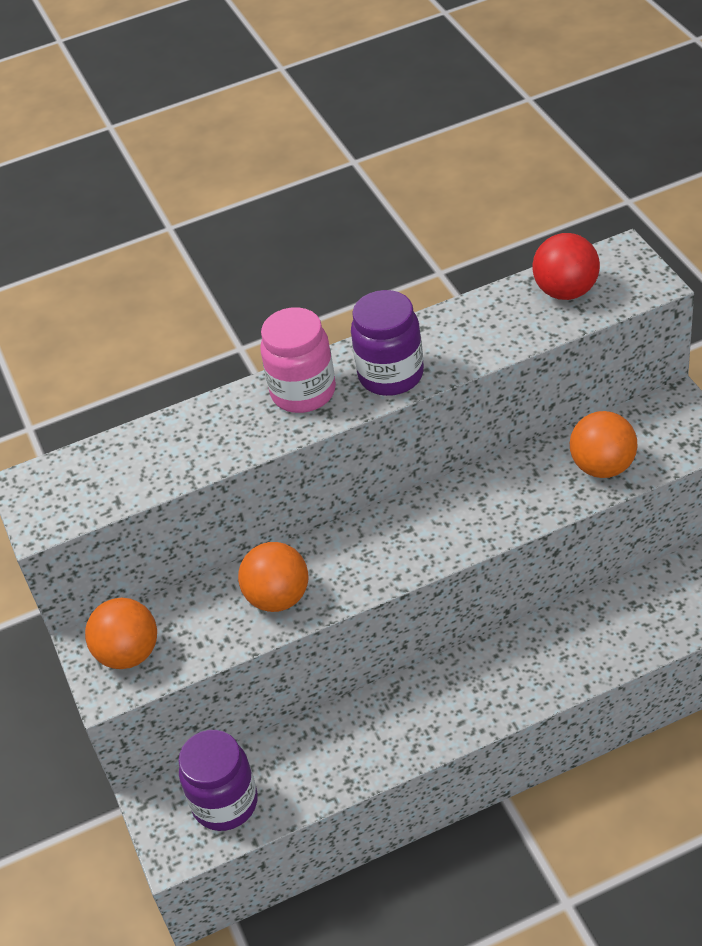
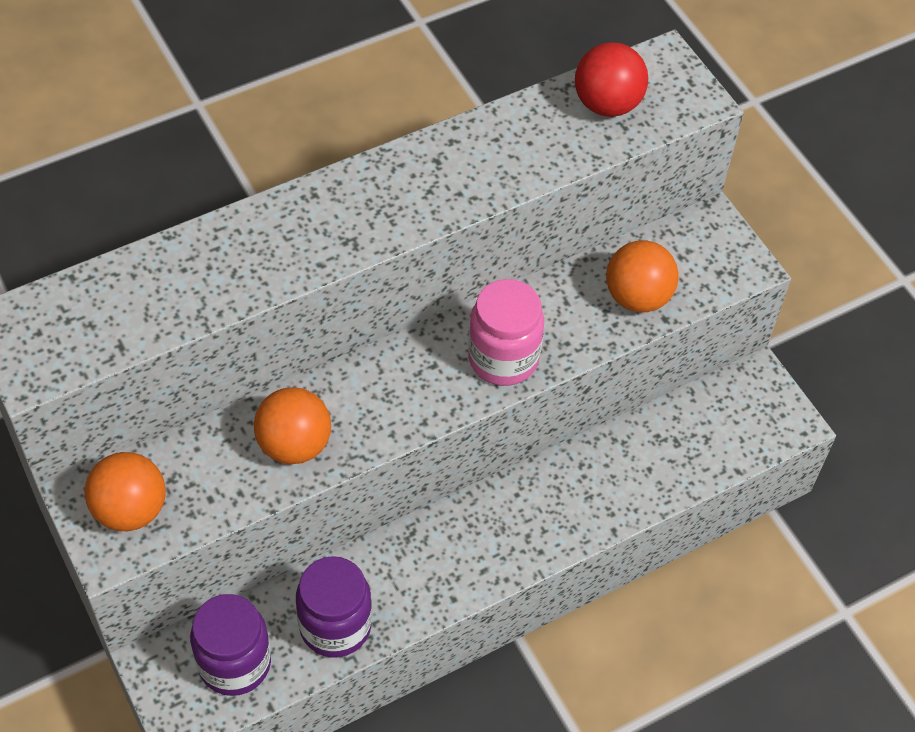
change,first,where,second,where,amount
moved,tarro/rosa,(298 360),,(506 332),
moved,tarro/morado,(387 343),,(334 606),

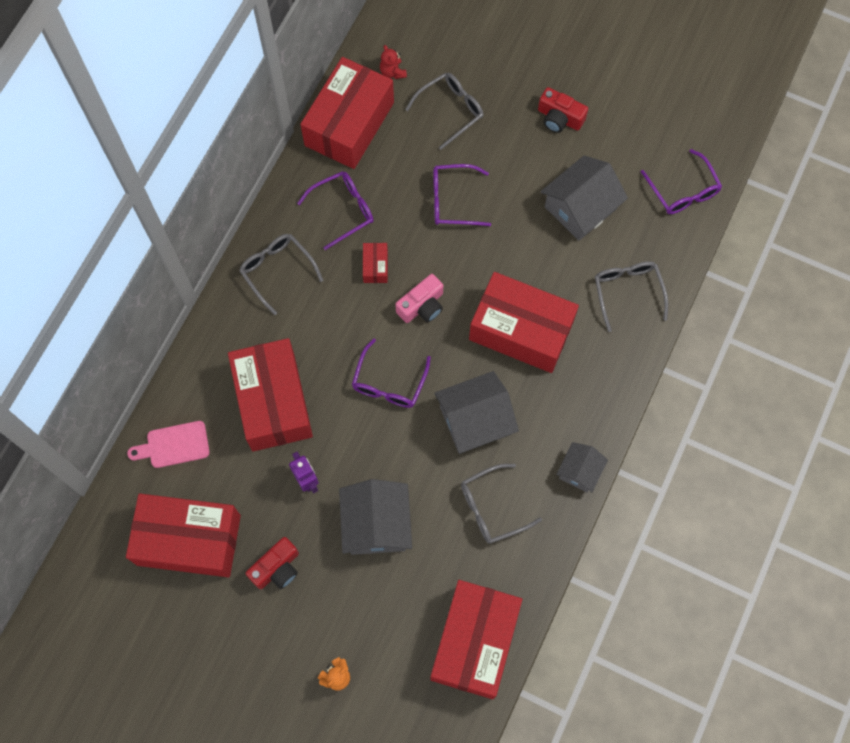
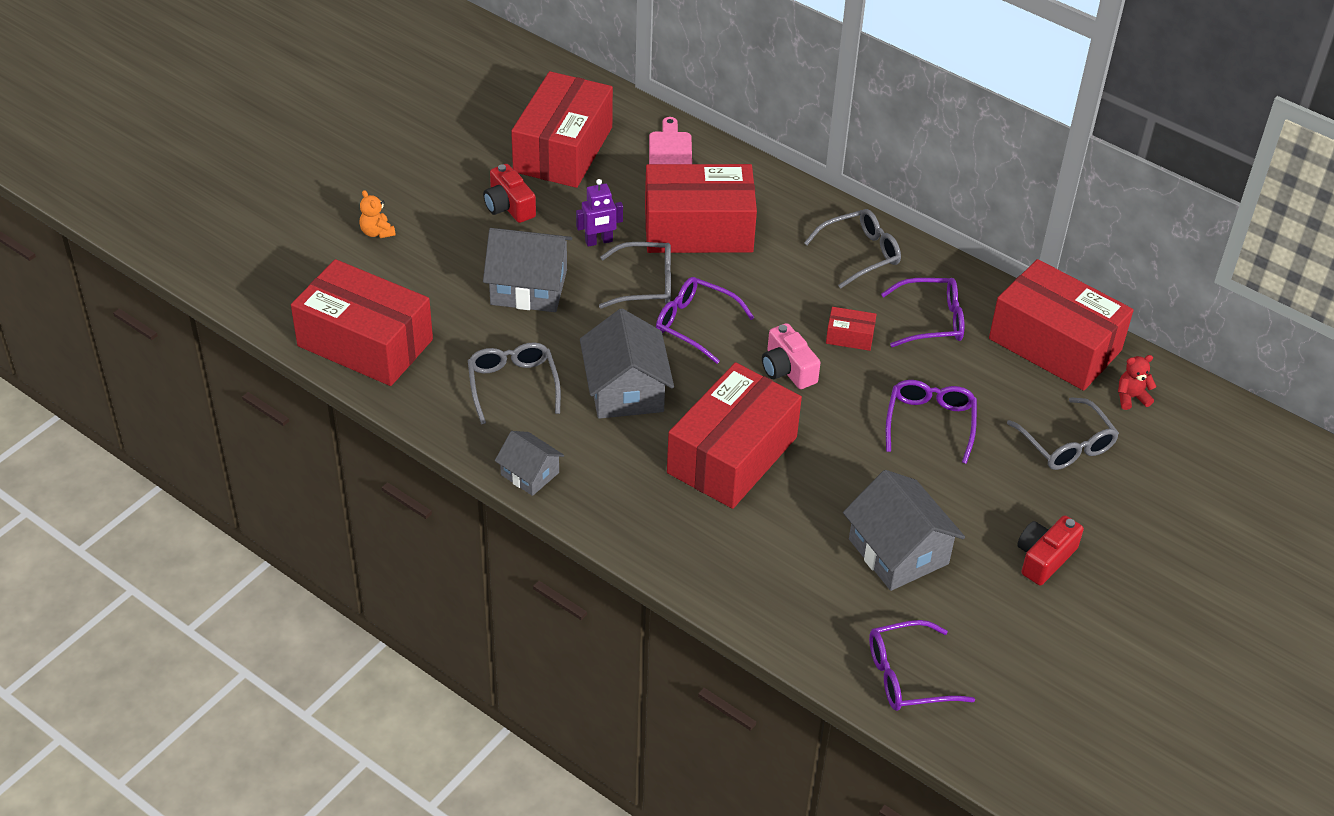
change,first,where,second,where,amount
moved,gafas/gris,(631 296),,(635 275),
turned,gafas/morado,(335 210),,(922 312),75 degrees counterclockwise

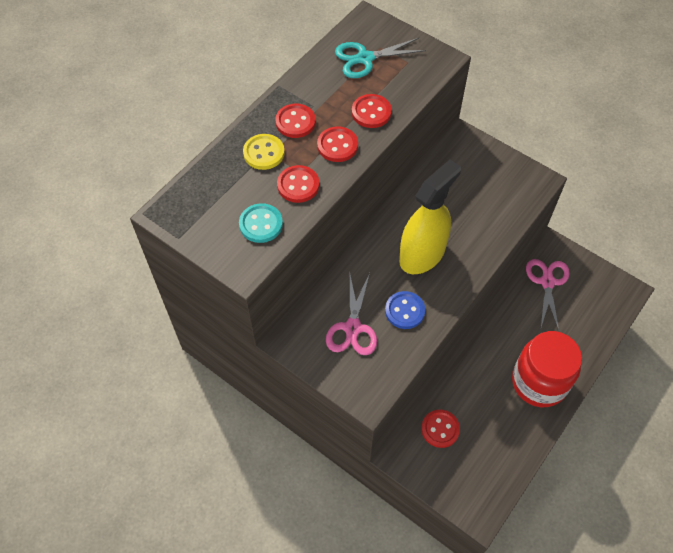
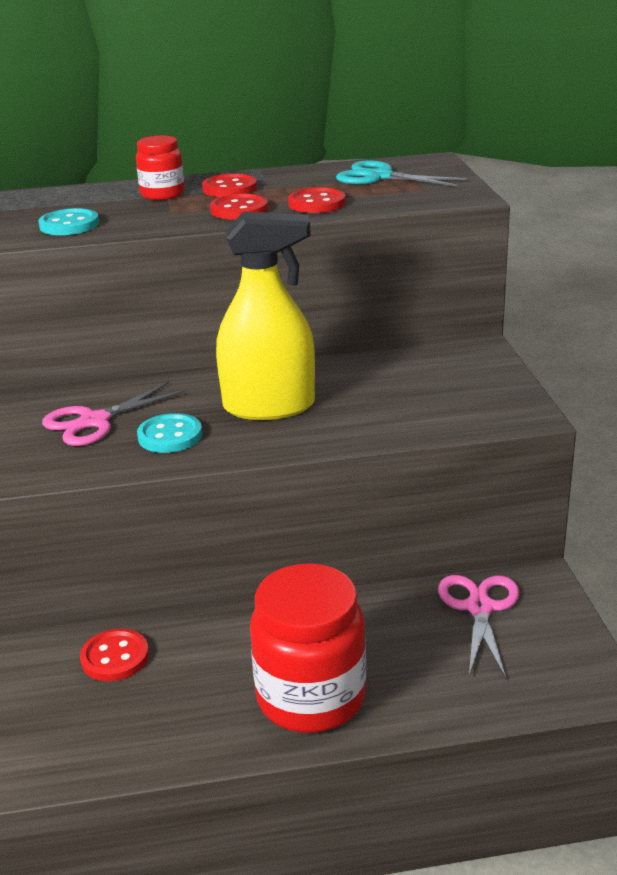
change,first,where,second,where,amount
removed,botón/rojo,(298 184),,,
replaced,botón/amarillo,(264 152),tarro/rojo,(160 167),
recoloured,botón/azul,(405 310),botón/turquesa,(169 433),
turned,tijeras/rosa,(548 295),,(479 627),45 degrees counterclockwise

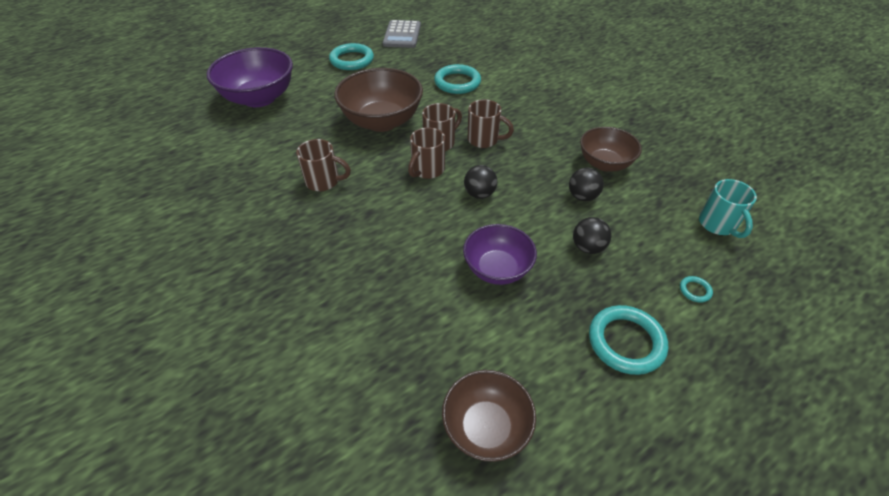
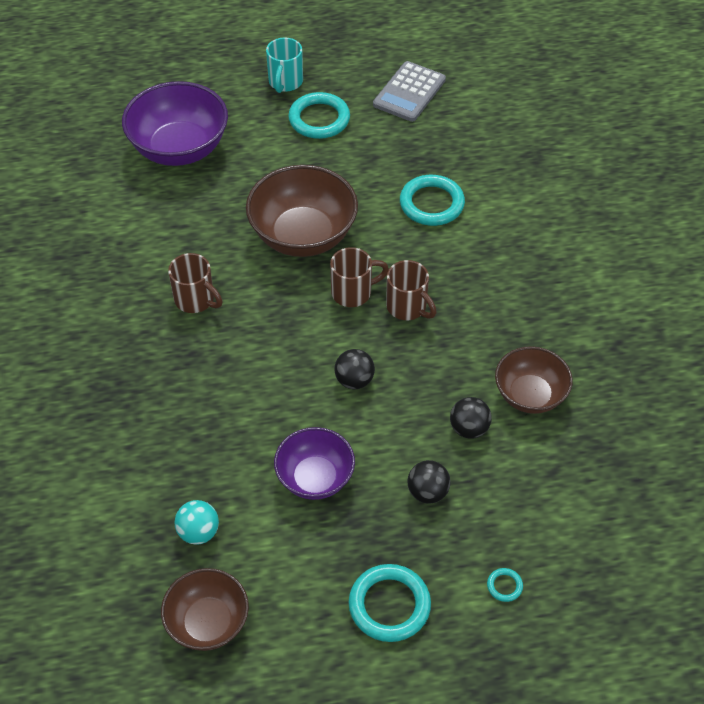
change,first,where,second,where,amount
removed,taza/marrón,(426 153),,,
added,,,pelota/turquesa,(196 522),
moved,taza/turquesa,(728 208),,(284 65),

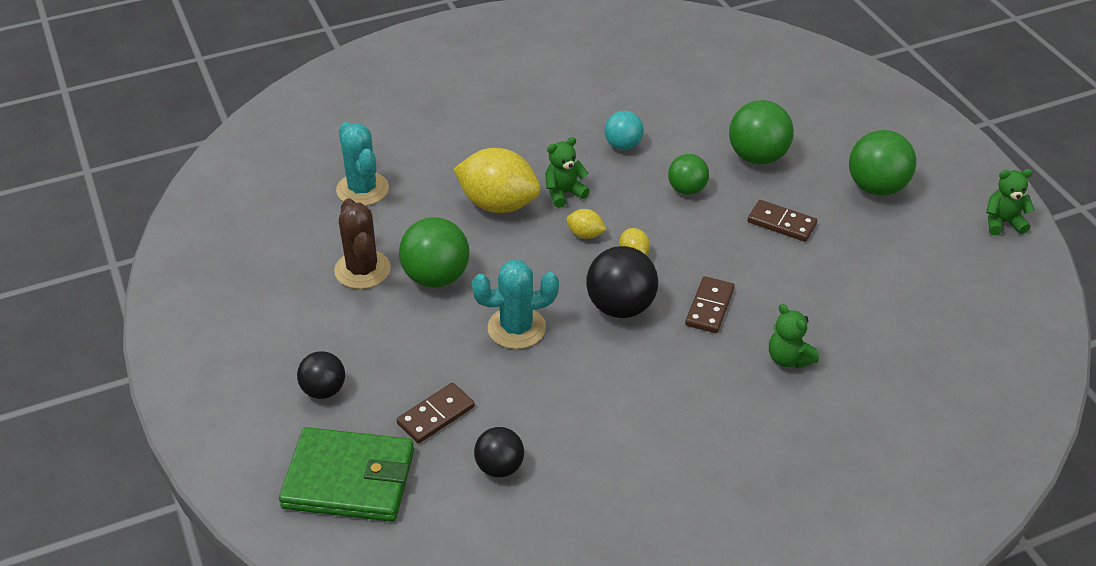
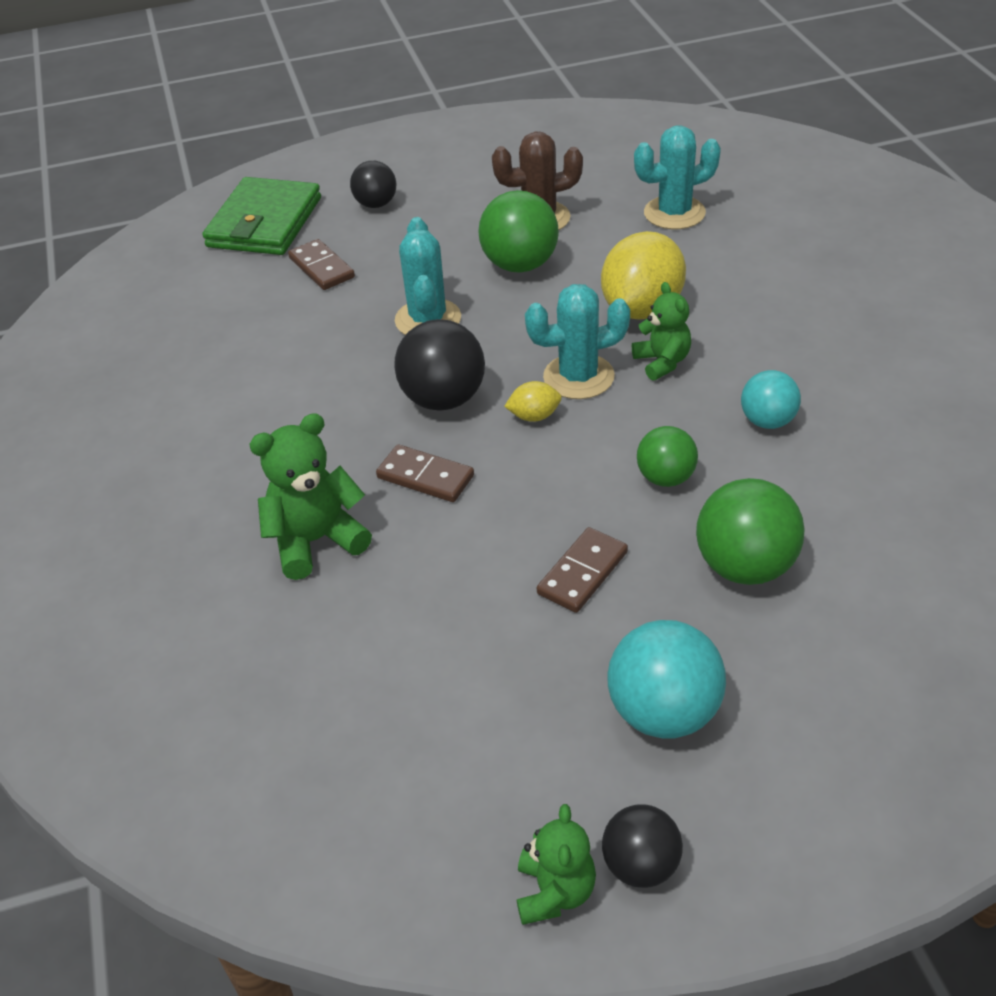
change,first,where,second,where,amount
moved,pelota/negro,(499 452),,(642 846),
replaced,limón/amarillo,(586 224),cactus/turquesa,(577 341),
recoloured,pelota/verde,(882 163),pelota/turquesa,(666 679),
resized,osito/verde,(794 336),,(310 496),x1.53

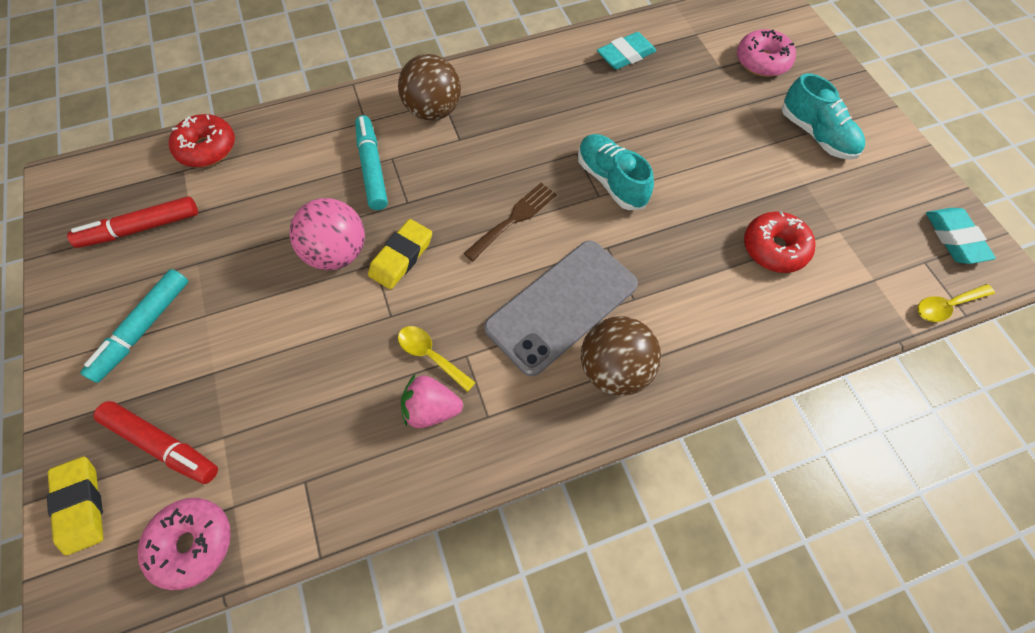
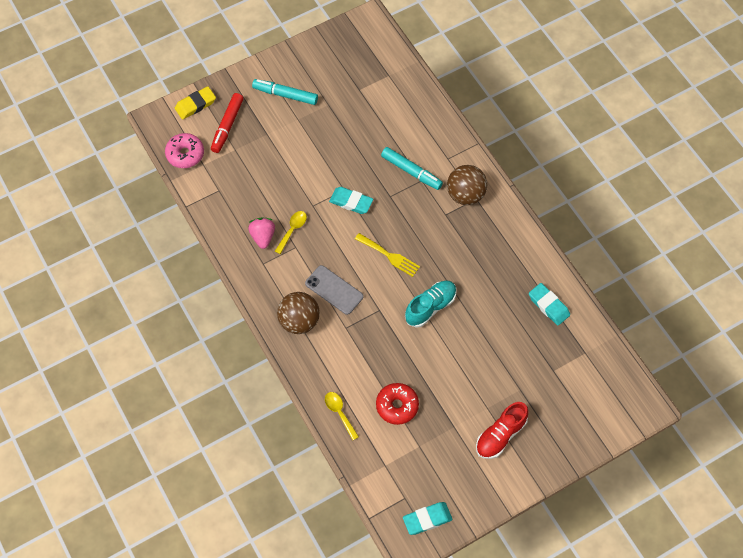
change,first,where,second,where,amount
removed,rotulador/rojo,(132 222),,,
removed,rosquilla/rojo,(202 140),,,
removed,pelota/rosa,(327 234),,,
removed,rosquilla/rosa,(766 53),,,
moved,cuchara/amarillo,(956 303),,(342 416),
recoloured,goma de borrar/amarillo,(400 254),goma de borrar/turquesa,(351 200),
recoloured,tenedor/marrón,(510 222),tenedor/amarillo,(387 255),
recoloured,zapato/turquesa,(823 116),zapato/rojo,(502 430),
turned,rotulador/turquesa,(371 162),,(412 168),60 degrees clockwise
resized,móvil/gris,(561 308),,(334 290),x0.64

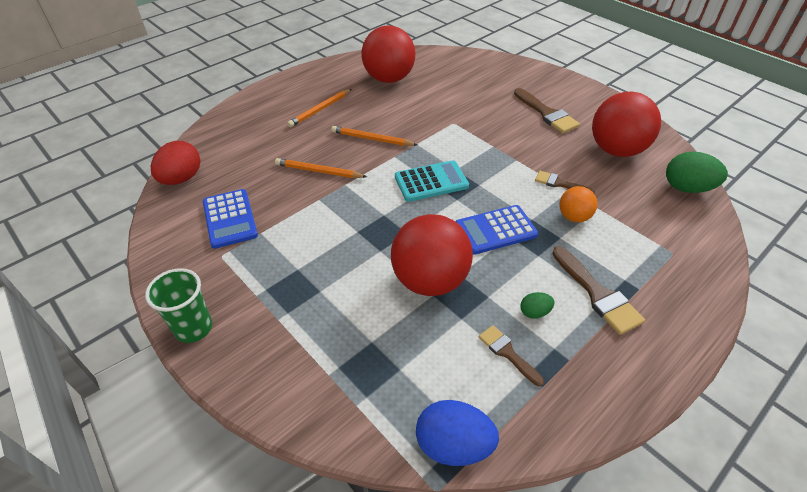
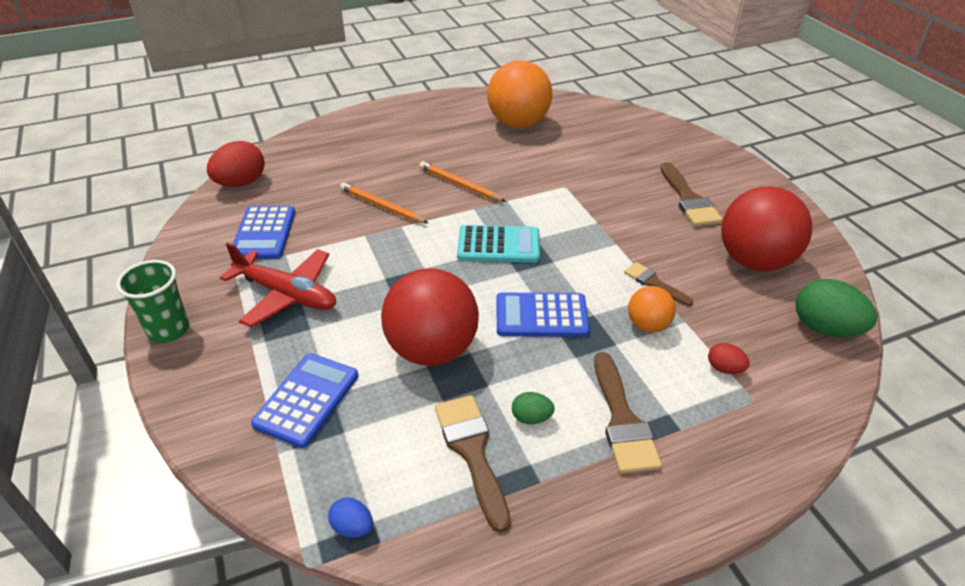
change,first,where,second,where,amount
removed,lápiz/naranja,(319 108),,,
added,,,avión/rojo,(278 285),
added,,,calculadora/azul,(305 400),
added,,,huevo/rojo,(729 358),
recoloured,pelota/rojo,(388 54),pelota/naranja,(519 94),
resized,huevo/azul,(457 433),,(350 517),x0.51
resized,pincel/marrón,(511 355),,(473 464),x1.64

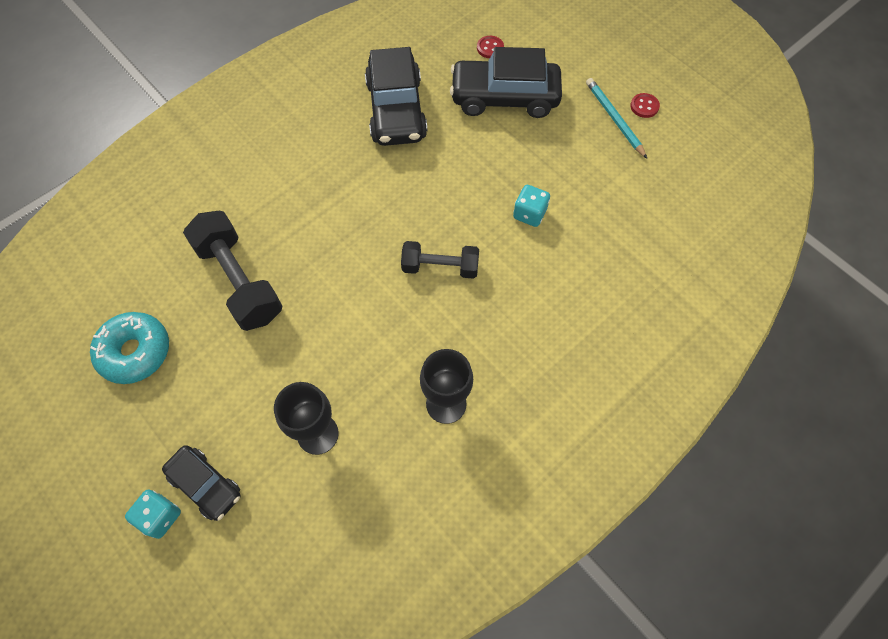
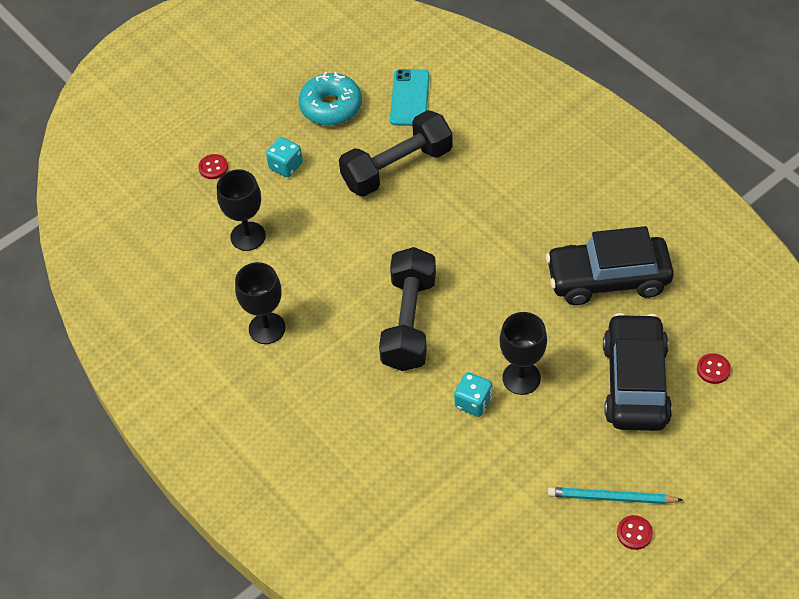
change,first,where,second,where,amount
added,,,móvil/turquesa,(409 97),
added,,,copa/negro,(523 353),
moved,dado/turquesa,(153 514),,(284 157),
replaced,coche/negro,(201 483),botón/rojo,(213 166),
turned,lápiz/turquesa,(616 118),,(615 495),150 degrees counterclockwise
resized,mancuerna/negro,(440 260),,(407 309),x1.60

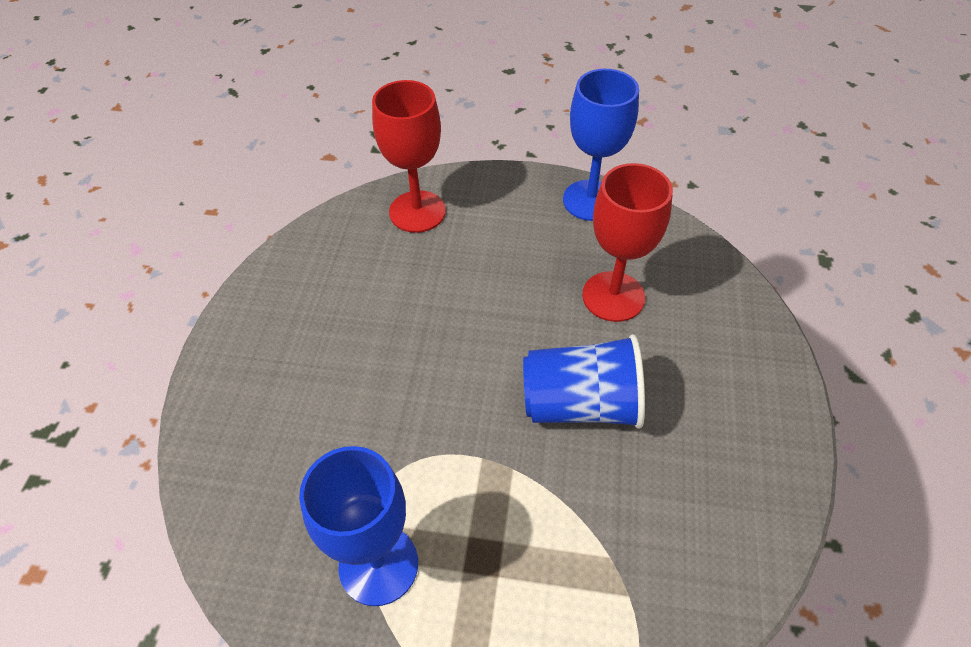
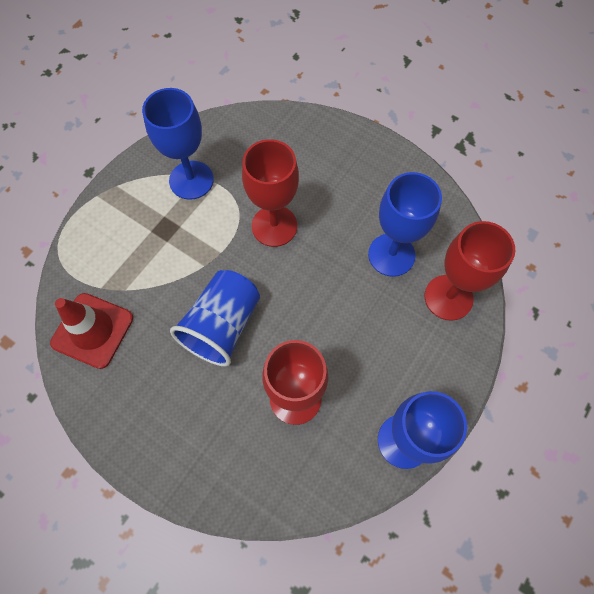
change,first,where,second,where,amount
added,,,cono de tráfico/rojo,(91 331),
added,,,copa/rojo,(270 193),
added,,,copa/azul,(405 224),

